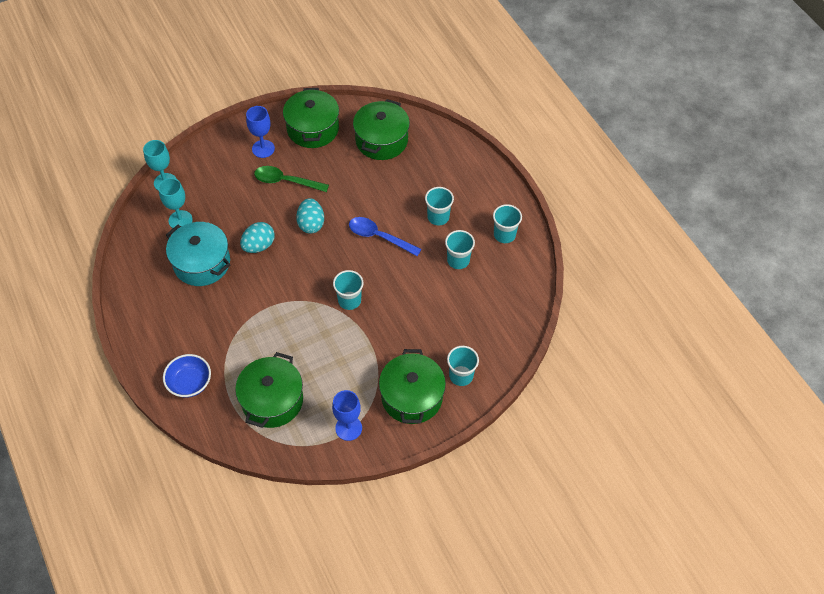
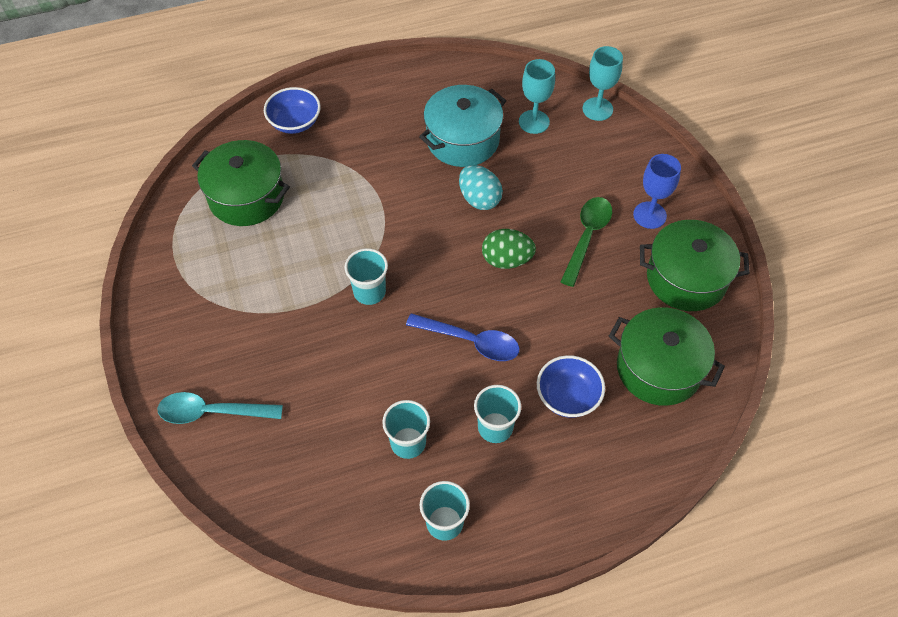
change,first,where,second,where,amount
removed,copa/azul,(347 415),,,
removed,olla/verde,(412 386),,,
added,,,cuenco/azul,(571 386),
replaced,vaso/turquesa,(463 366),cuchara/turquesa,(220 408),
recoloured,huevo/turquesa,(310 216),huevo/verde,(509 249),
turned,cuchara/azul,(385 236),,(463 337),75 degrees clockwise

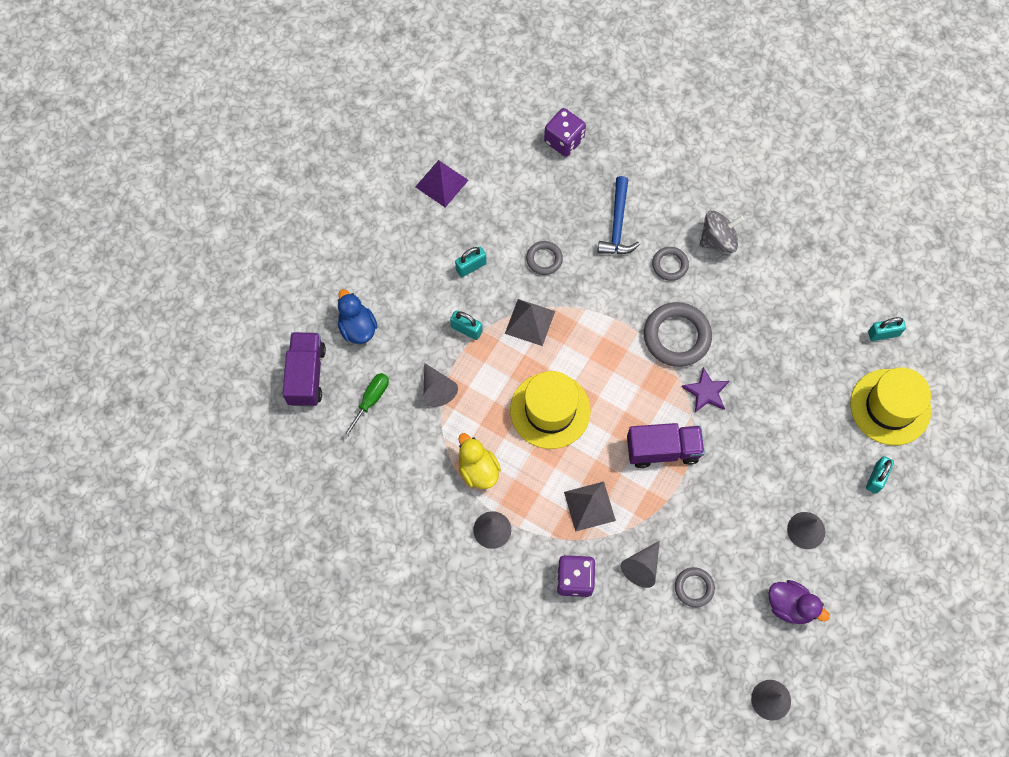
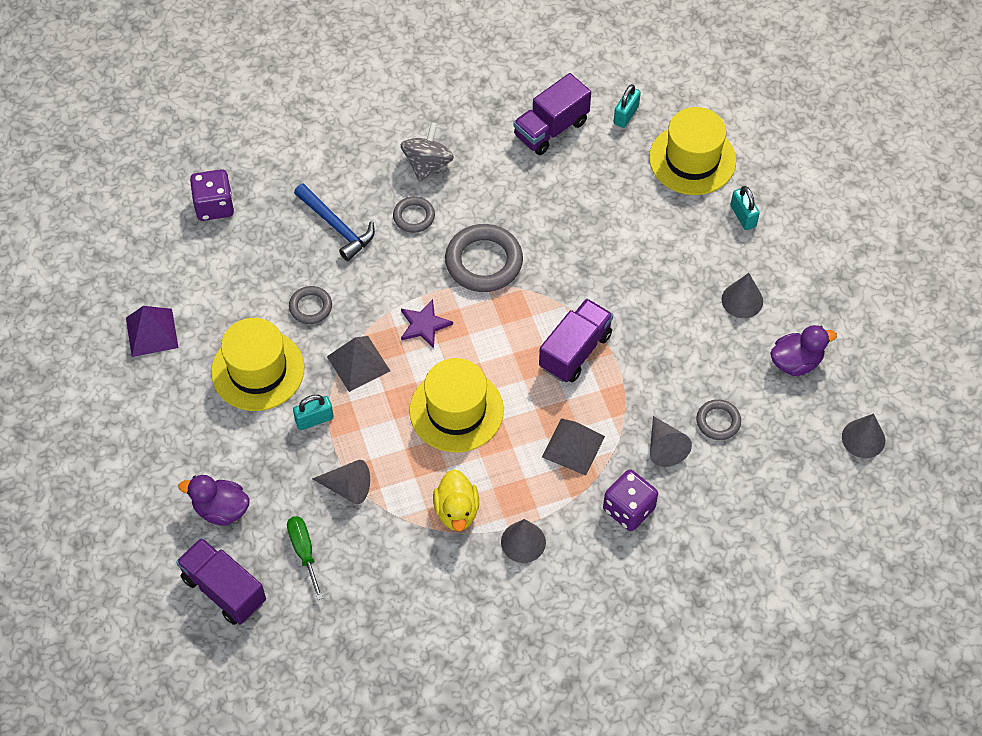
change,first,where,second,where,amount
added,,,camión/morado,(552 114),
moved,estrella/morado,(705 389),,(427 324),
replaced,candado/turquesa,(471 262),sombrero/amarillo,(258 364),
recoloured,pato/azul,(358 316),pato/morado,(214 500),
turned,pato/amarillo,(479 461),,(456 500),105 degrees counterclockwise

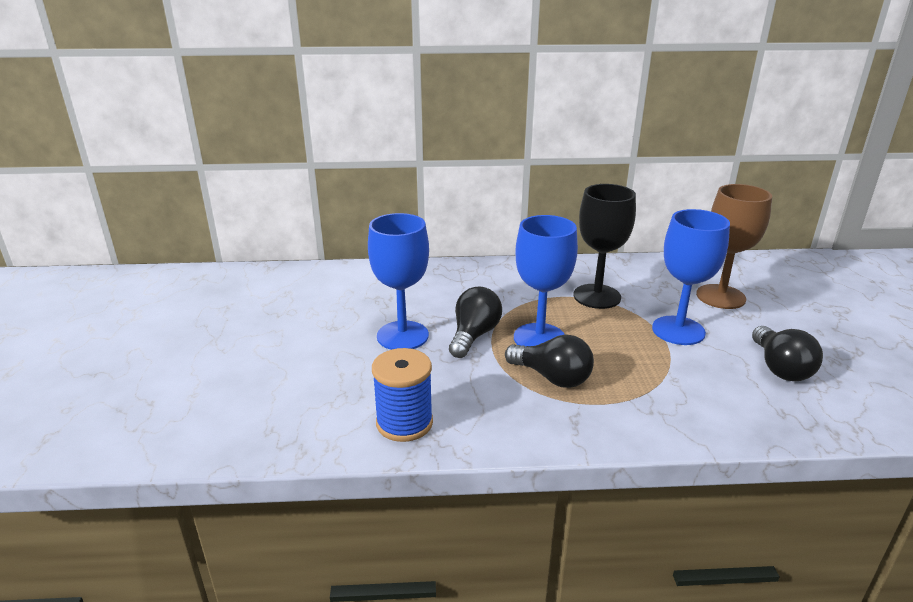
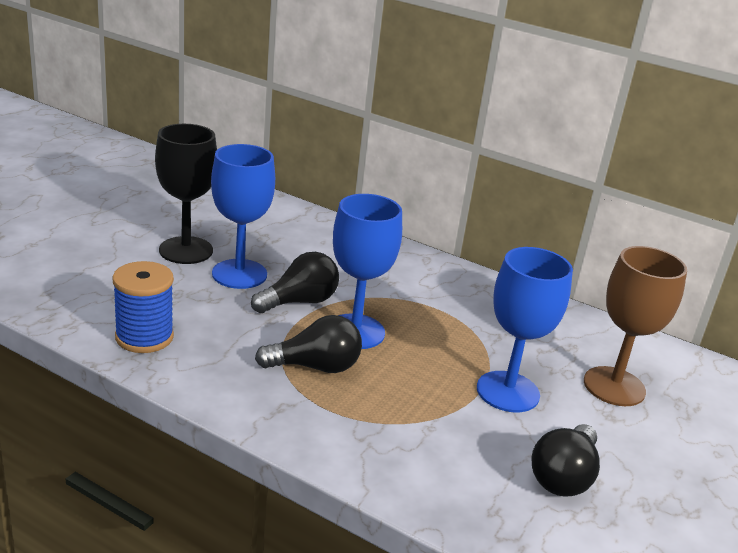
change,first,where,second,where,amount
moved,copa/negro,(605 246),,(186 194),
turned,bombilla/negro,(549 361),,(308 344),75 degrees counterclockwise

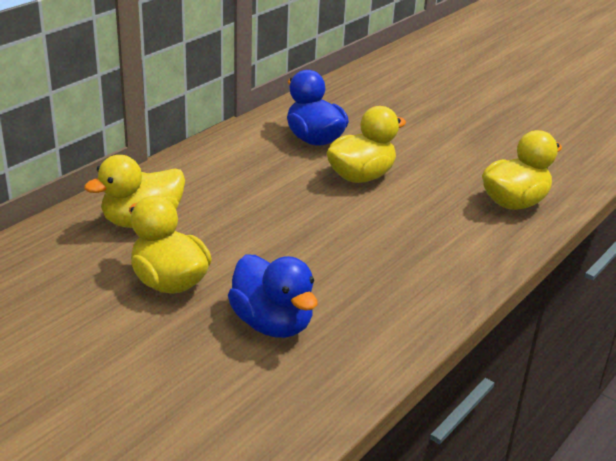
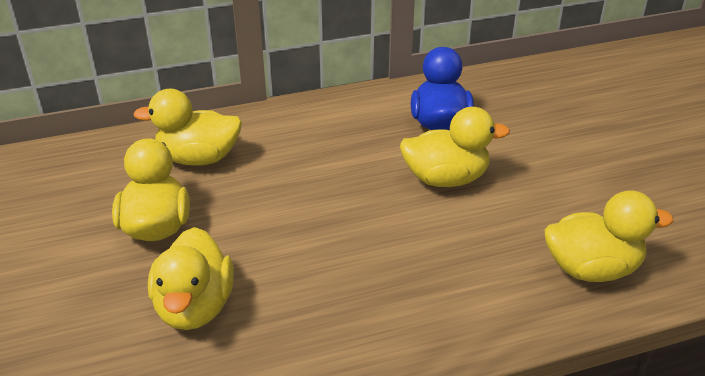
change,first,where,second,where,amount
recoloured,pato/azul,(273 296),pato/amarillo,(191 278),

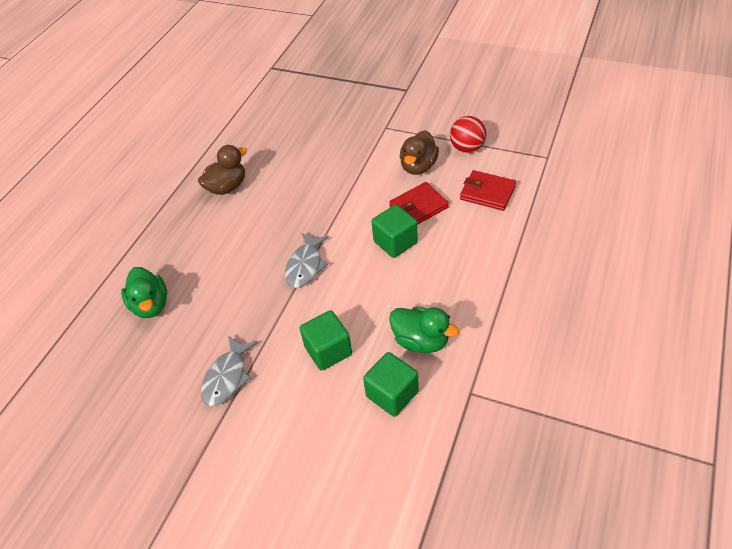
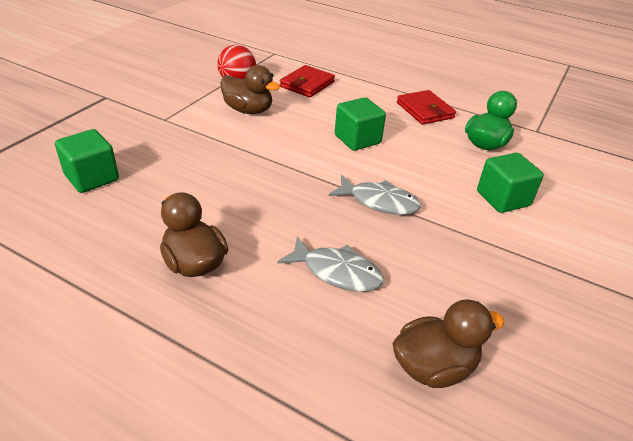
change,first,where,second,where,amount
moved,pez/gris,(229 371),,(330 264),
moved,cubo/verde,(391 384),,(87 161),
moved,cartera/rojo,(419 203),,(426 107),
recoloured,pato/verde,(144 292),pato/marrón,(448 343),

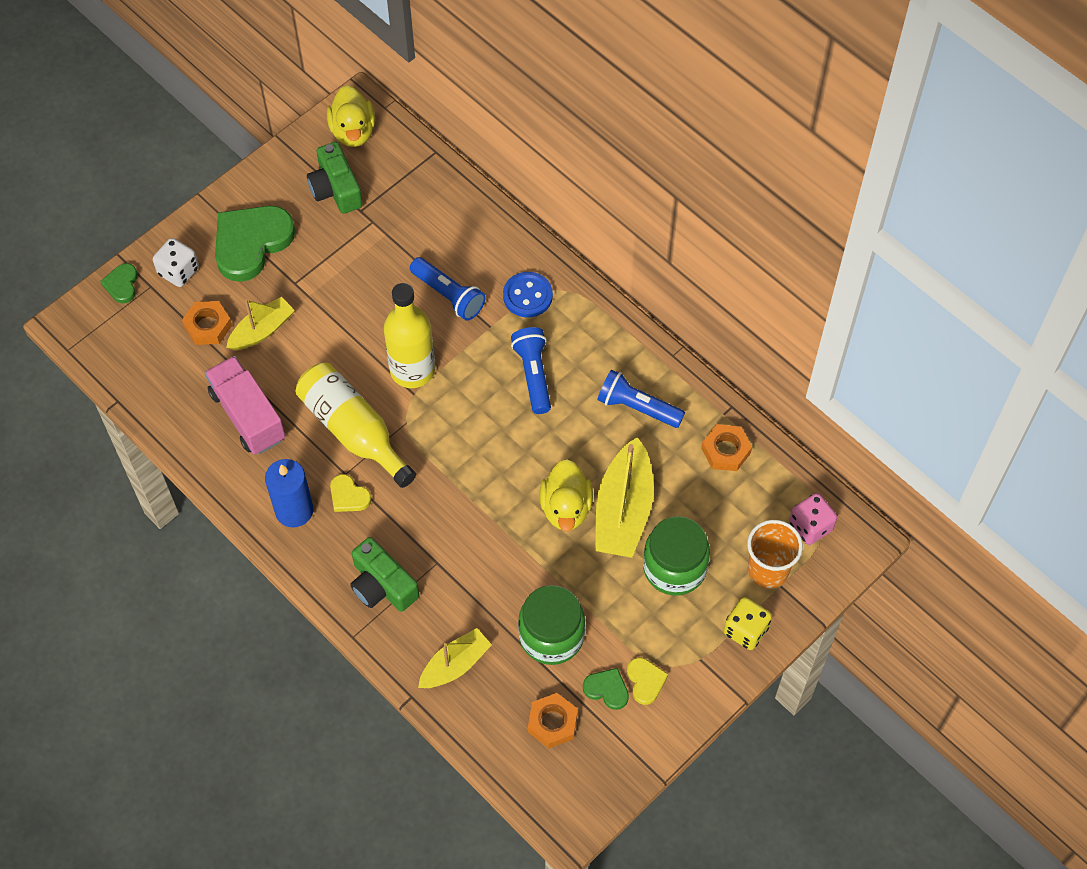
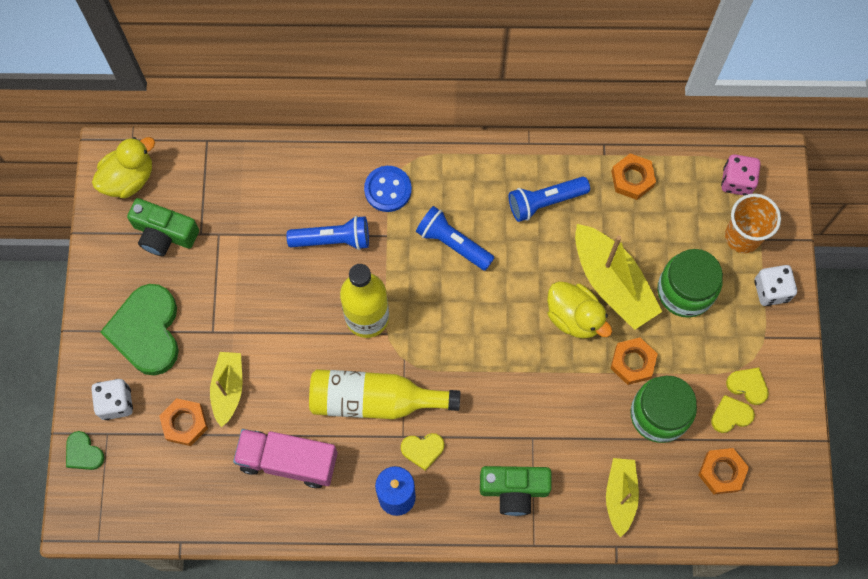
change,first,where,second,where,amount
added,,,tuerca/naranja,(634 361),
recoloured,corazón/verde,(606 689),corazón/amarillo,(733 414),
recoloured,dado/amarillo,(748 623),dado/blanco,(775 285),
turned,pato/amarillo,(351 116),,(123 167),75 degrees counterclockwise

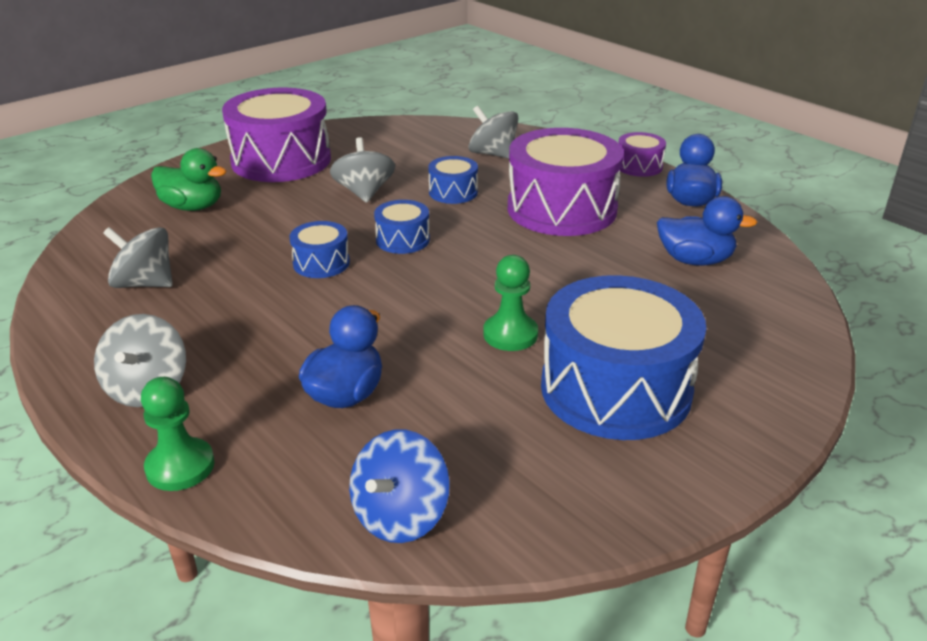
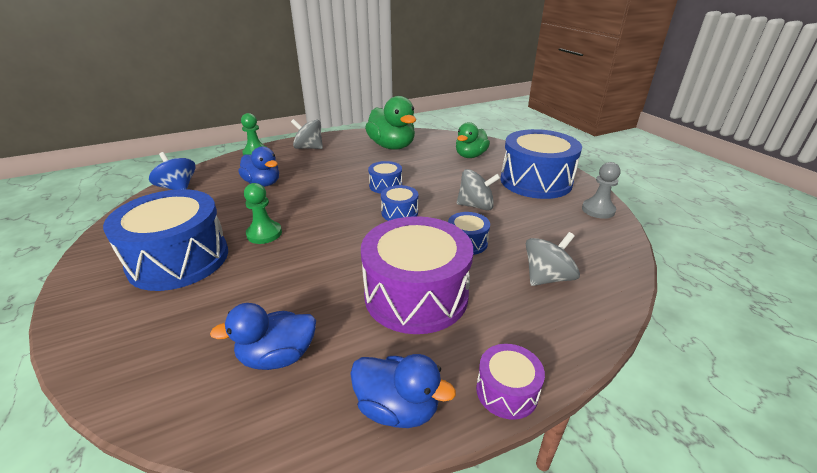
change,first,where,second,where,amount
added,,,peón/gris,(601 190),
replaced,peonza/gris,(138 257),pato/verde,(390 123),
recoloured,tambor/morado,(276 135),tambor/azul,(541 164),
turned,pato/azul,(707 231),,(263 336),45 degrees clockwise

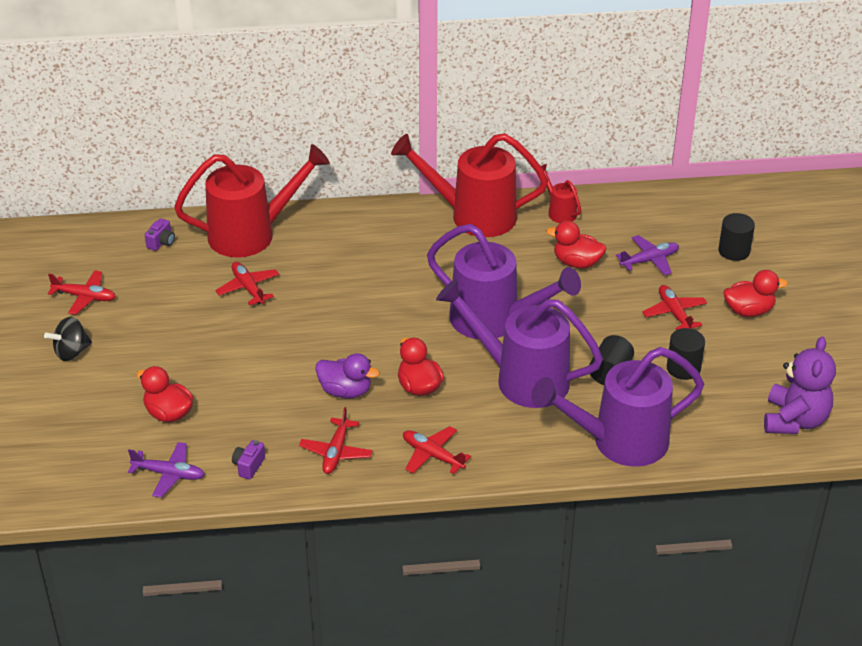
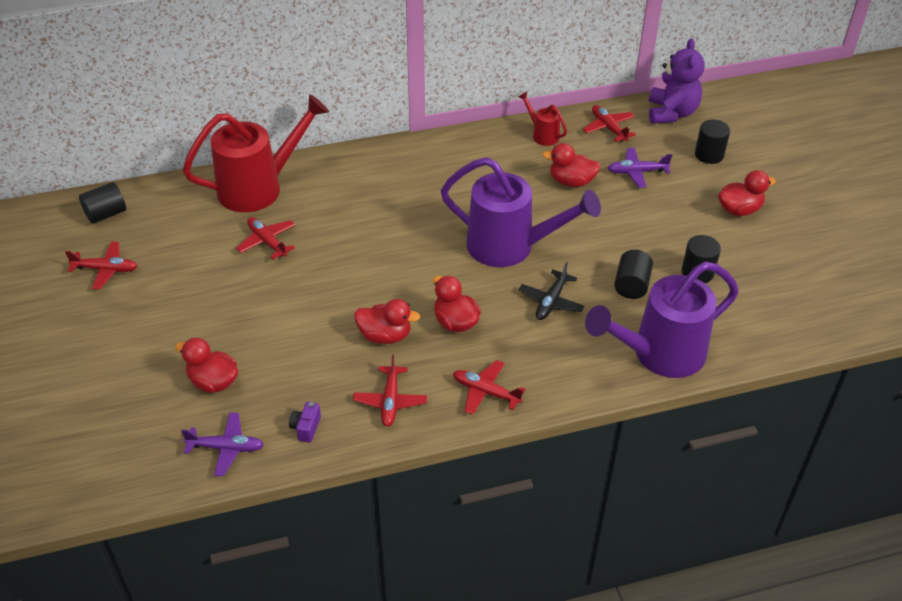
change,first,where,second,where,amount
removed,peonza/negro,(68 339),,,
removed,cámara/morado,(160 234),,,
removed,regadera/rojo,(469 185),,,
added,,,cilindro/negro,(102 203),
moved,avión/rojo,(674 307),,(609 123),
moved,osito/morado,(800 385),,(677 81),
replaced,regadera/morado,(519 343),avión/negro,(552 291),
recoloured,pato/morado,(347 375),pato/rojo,(387 321),
turned,avión/morado,(647 255),,(640 168),150 degrees counterclockwise

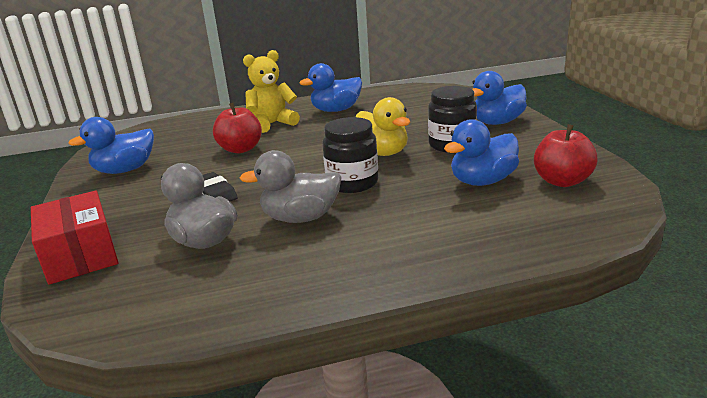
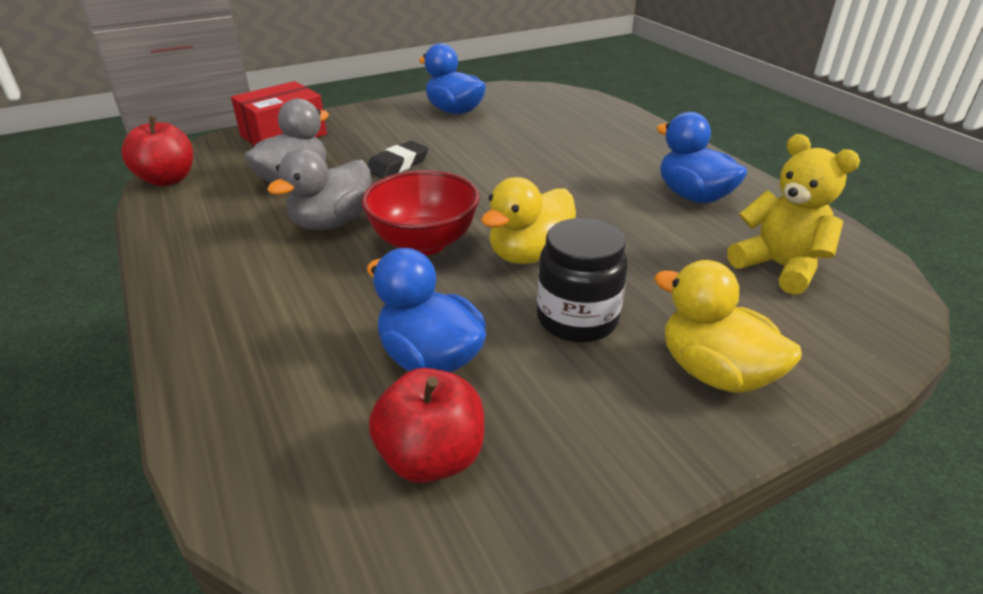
change,first,where,second,where,amount
moved,manzana/rojo,(237 128),,(157 151),
moved,osito/amarillo,(271 91),,(793 214),
replaced,tarro/negro,(350 155),cuenco/rojo,(420 213),
recoloured,pato/azul,(499 98),pato/amarillo,(728 326),
turned,pato/gris,(291 186),,(319 189),120 degrees counterclockwise

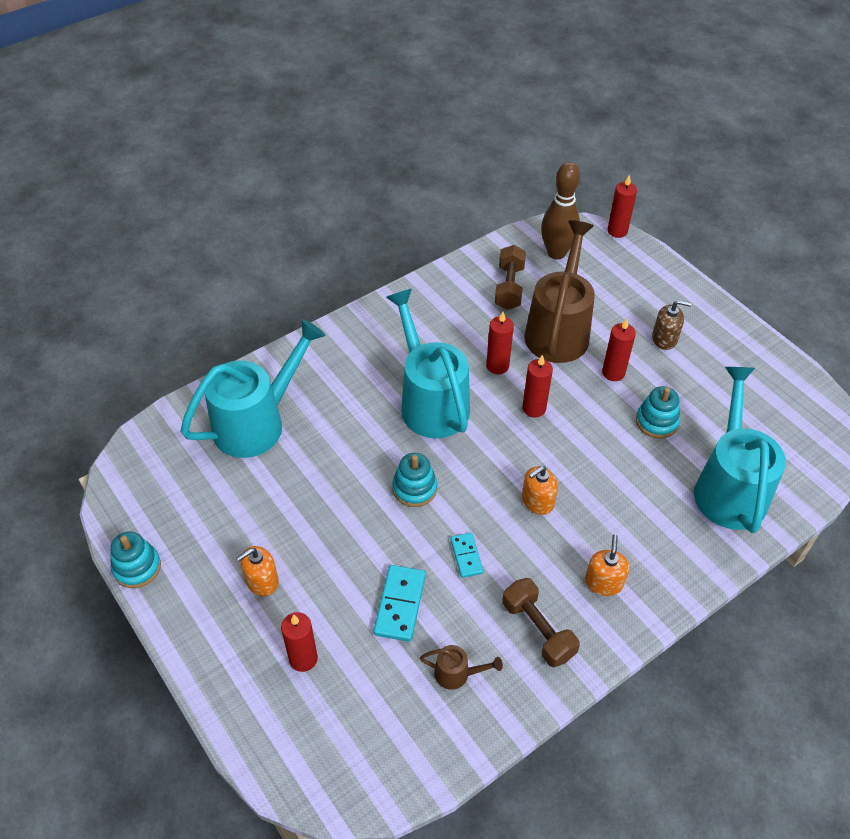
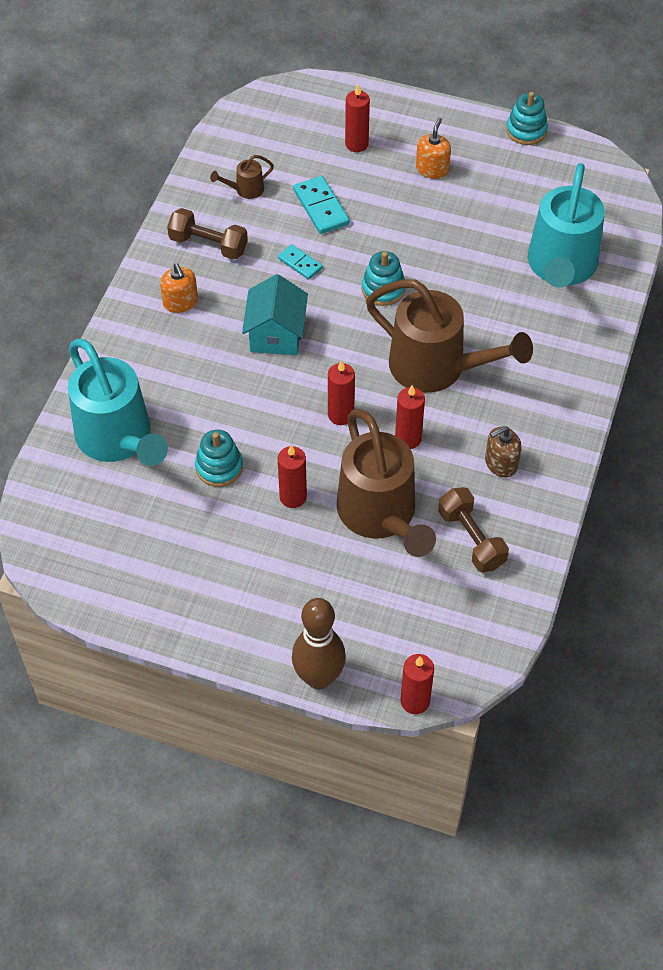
change,first,where,second,where,amount
moved,bolo/marrón,(560 211),,(319 643),
moved,dispensador de jabón/marrón,(672 325),,(503 452),
replaced,dispensador de jabón/naranja,(540 490),casa/turquesa,(275 314),
recoloured,regadera/turquesa,(428 363),regadera/marrón,(449 336),

